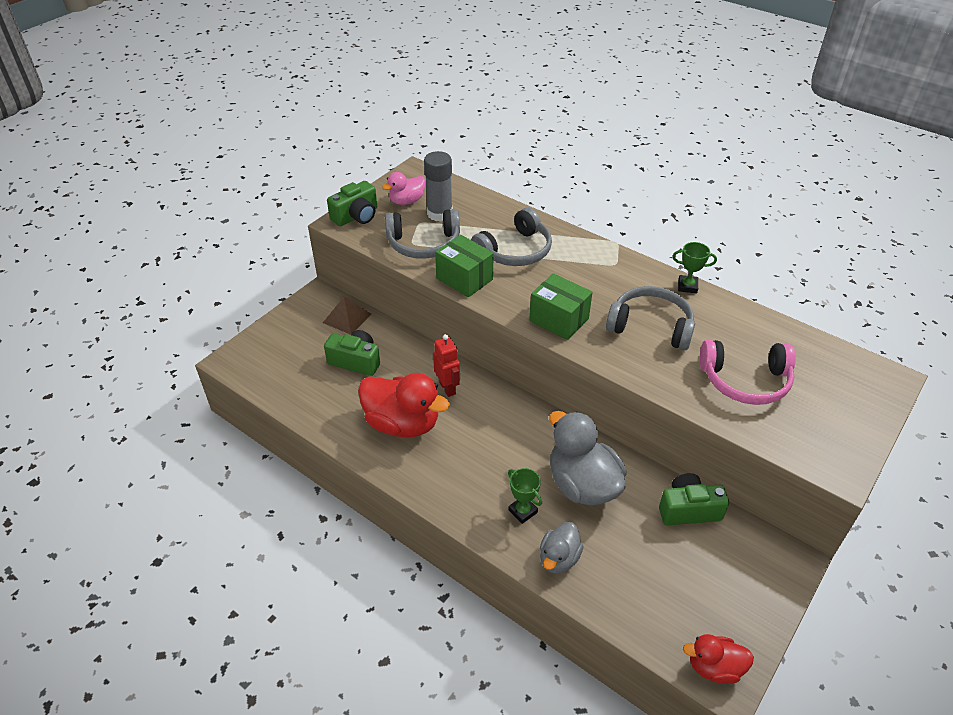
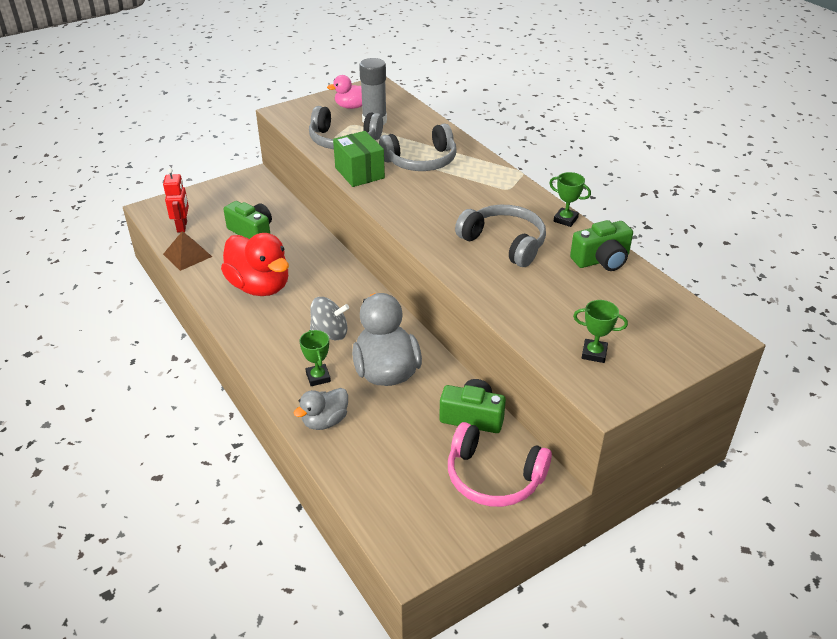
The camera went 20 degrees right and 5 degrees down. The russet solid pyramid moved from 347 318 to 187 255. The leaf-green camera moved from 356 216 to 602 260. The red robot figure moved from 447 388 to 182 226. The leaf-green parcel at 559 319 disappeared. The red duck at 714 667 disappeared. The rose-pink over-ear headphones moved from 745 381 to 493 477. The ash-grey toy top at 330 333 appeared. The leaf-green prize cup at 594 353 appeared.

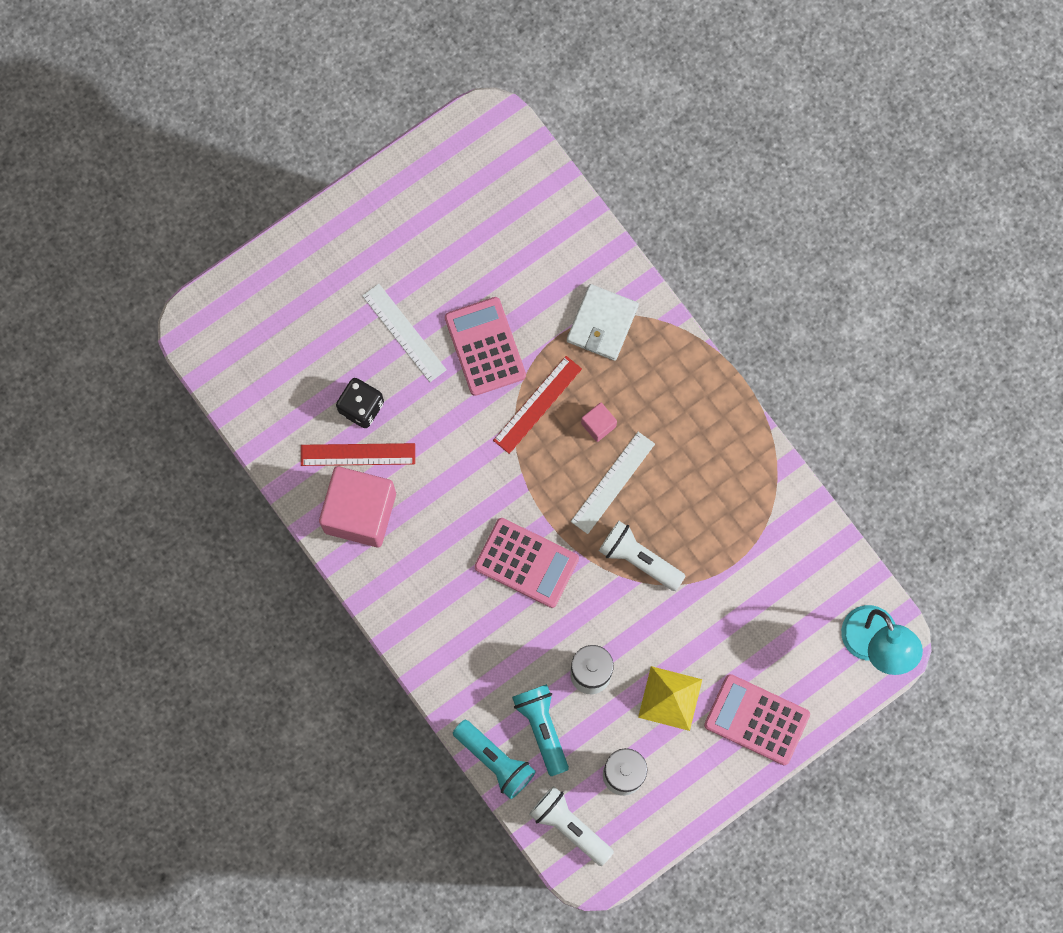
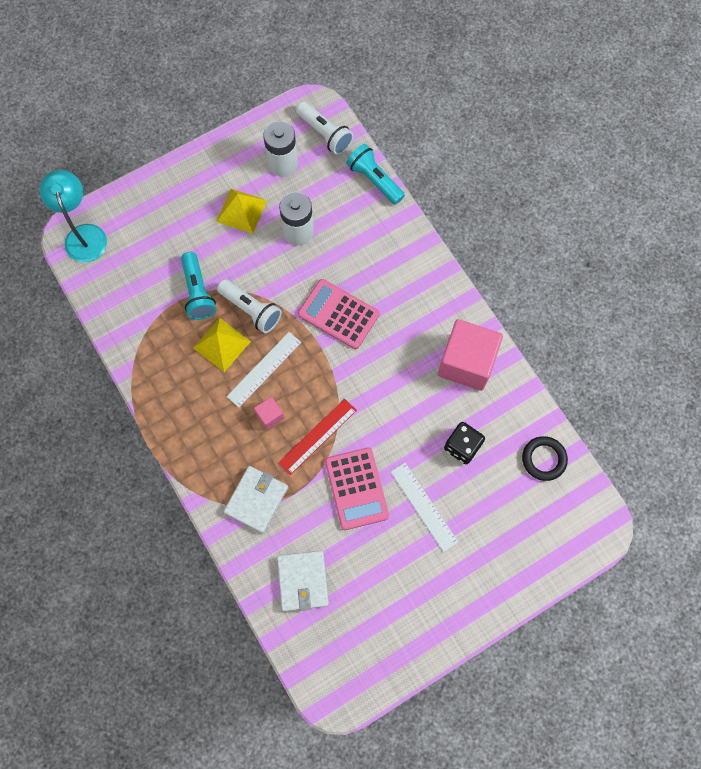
The camera went 175 degrees left and 5 degrees down. The red measuring stick at 358 454 disappeared. The aqua pocket torch moved from 542 728 to 198 292. The rose-pink pocket calculator at 756 720 disappeared. The bright yellow solid pyramid at 222 344 appeared. The snow-white card wallet at 303 581 appeared. The ebony torus at 543 459 appeared.

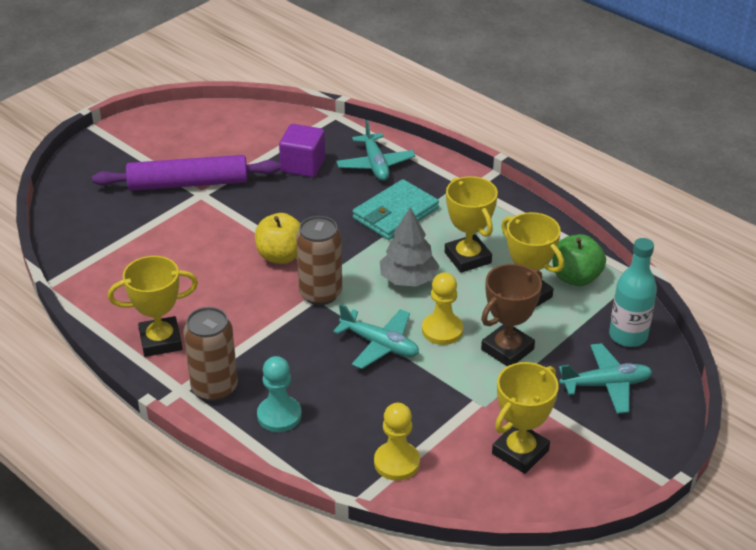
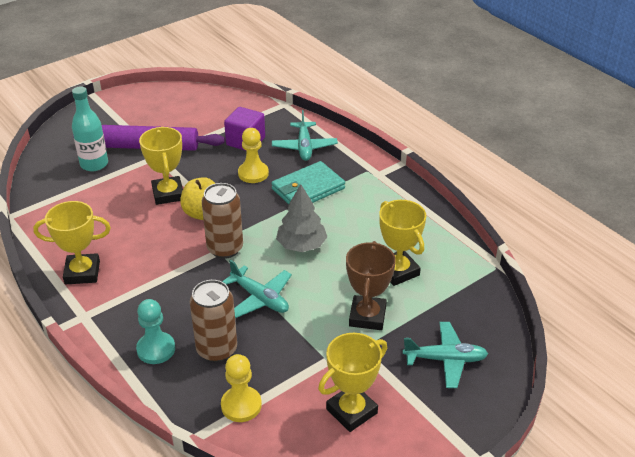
The camera went 10 degrees right and 0 degrees up. The russet can moved from 214 388 to 217 349. The bright yellow game pawn moved from 442 330 to 253 173. The bright yellow prize cup moved from 467 258 to 168 194. The russet prize cup at 507 349 turned 45 degrees counterclockwise. The leaf-green toy apple at 576 278 disappeared. The aqua bottle moved from 628 336 to 94 164.

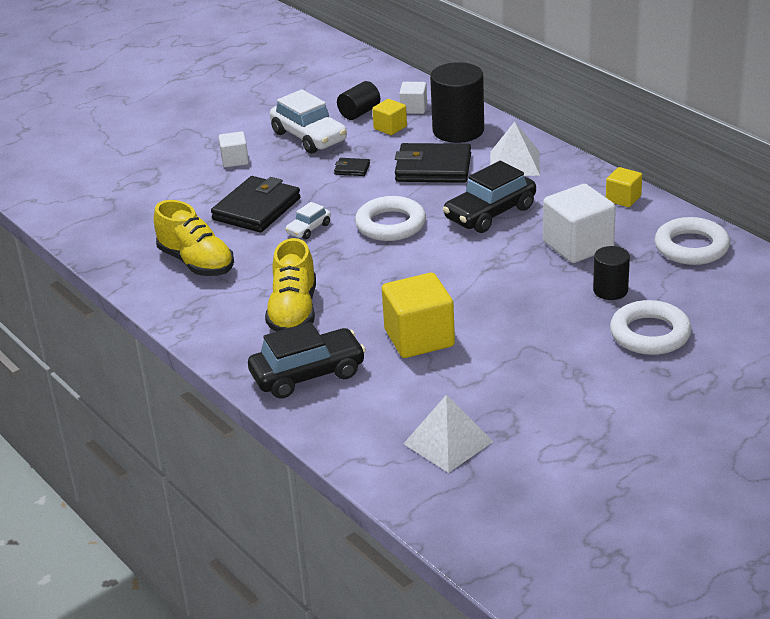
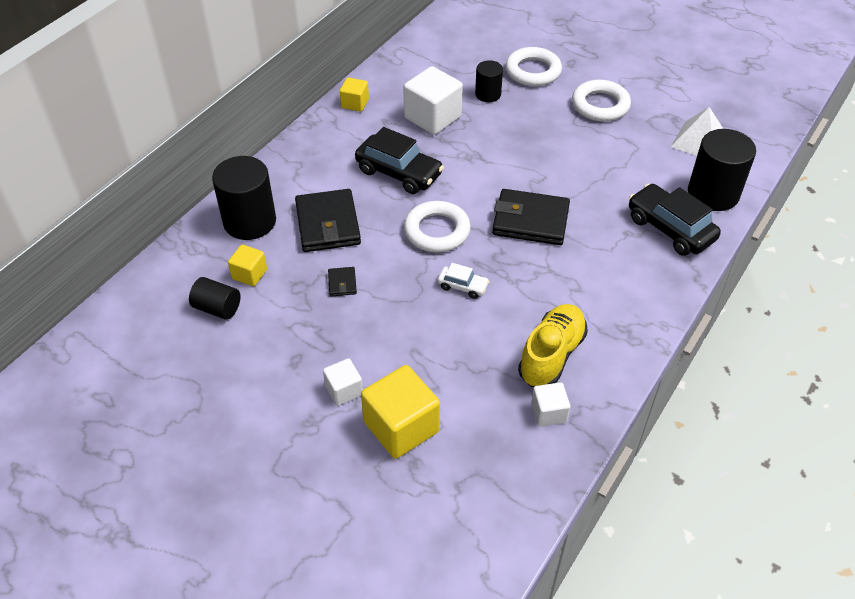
The camera went 110 degrees left and 15 degrees up. The ebony card wallet moved from 257 209 to 530 220. The bright yellow sneaker at 293 312 disappeared. The snow-white automobile at 309 137 disappeared. The bright yellow cube moved from 419 338 to 401 427. The snow-white cube moved from 413 108 to 548 412. The snow-white solid pyramid at 514 163 disappeared. The snow-white torus moved from 691 247 to 600 105. The ebony cylinder shape at 713 193 appeared.

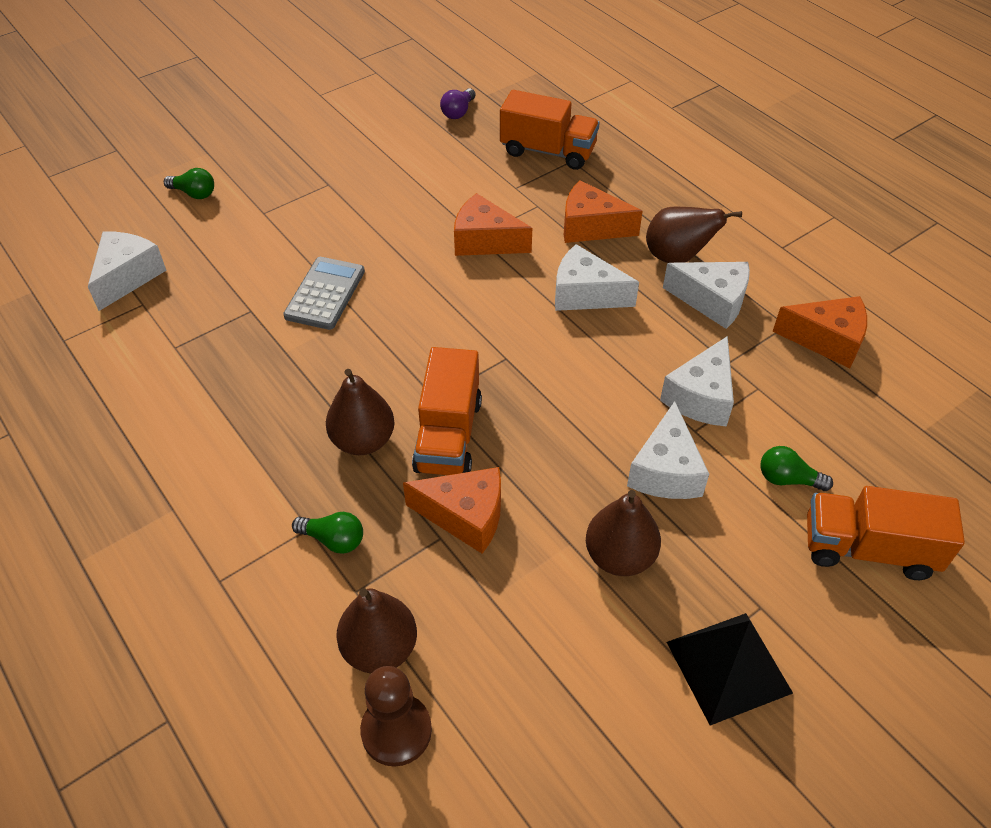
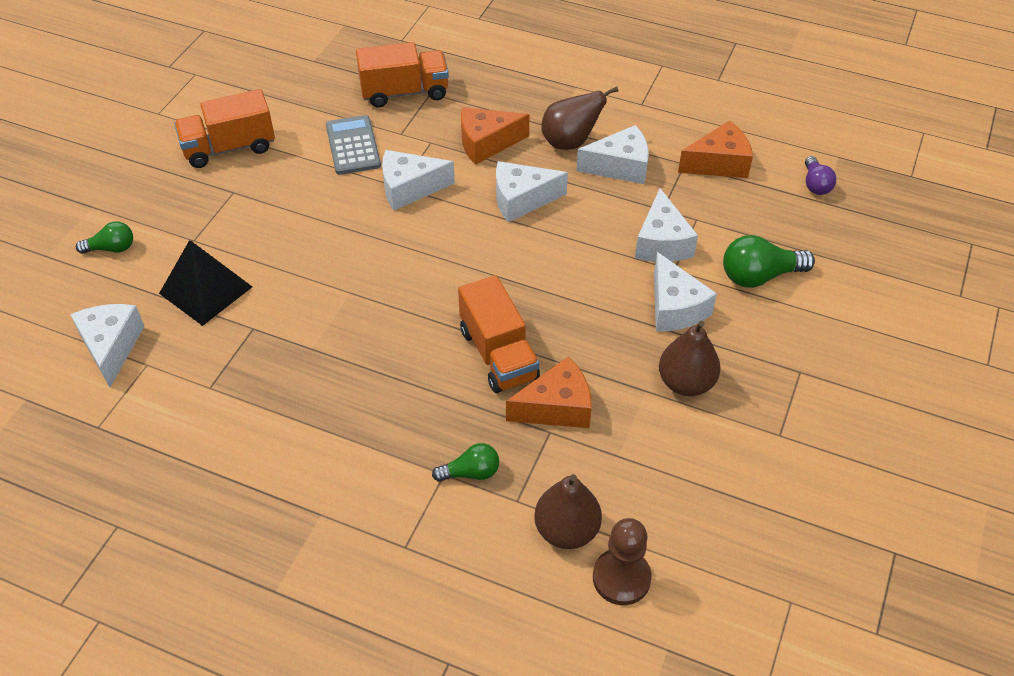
The camera went 30 degrees left and 0 degrees up. The ash-grey pocket calculator moved from 325 294 to 353 146. The russet toy pear at 363 440 disappeared. The purple bulb moved from 458 112 to 815 184. The orange piece of cheese at 485 241 became the snow-white piece of cheese at 409 188. The ebony solid pyramid moved from 729 667 to 206 290. The leaf-green bulb at 787 479 changed to 1.63 times the size. The orange toy truck moved from 868 549 to 229 148.

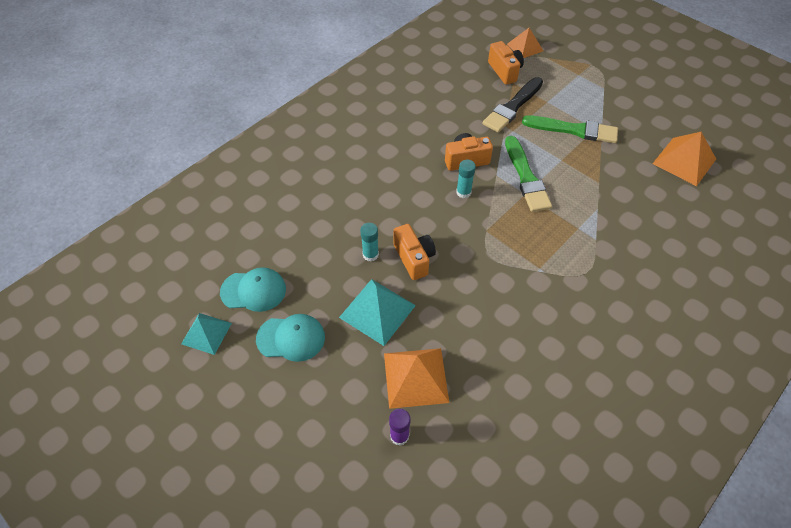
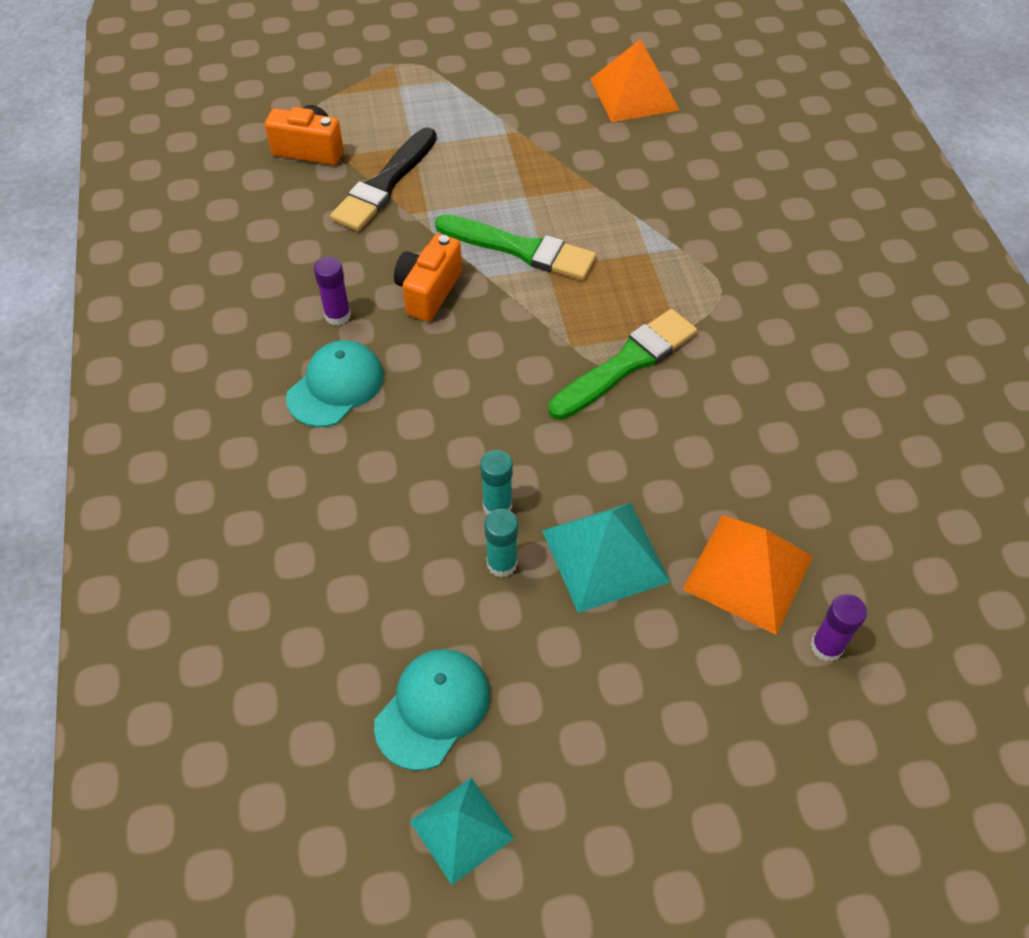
The camera went 55 degrees left and 0 degrees up. The aqua cap moved from 291 338 to 336 386. The orange camera at 414 258 disappeared. The aqua glue moved from 463 192 to 502 563. The ebony paintbrush at 512 107 turned 45 degrees clockwise. The orange solid pyramid at 525 47 disappeared. The leaf-green paintbrush moved from 574 130 to 627 363. The purple glue at 337 315 appeared.

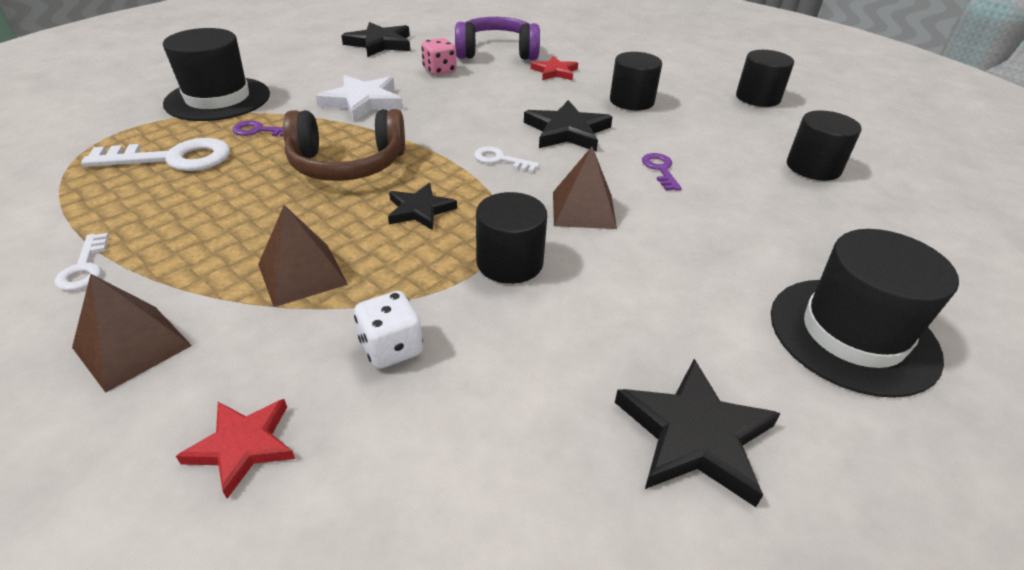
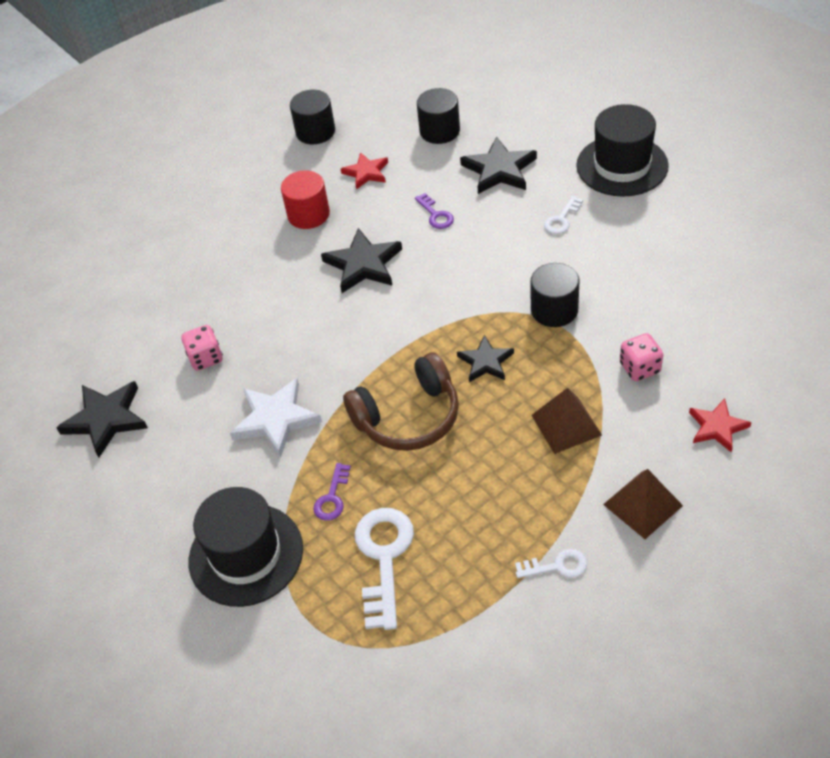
The camera went 75 degrees left and 10 degrees up. The russet over-ear headphones at 347 164 turned 60 degrees clockwise. The snow-white game die at 391 348 became the rose-pink game die at 640 368. The purple over-ear headphones at 497 52 disappeared. The snow-white latchkey moved from 500 160 to 562 219. The red star shape moved from 554 72 to 366 173. The russet solid pyramid at 583 209 disappeared. The ebony cylinder shape at 631 101 became the red cylinder shape at 308 214. The ebony star shape moved from 694 435 to 499 170. The purple latchkey at 660 170 turned 120 degrees counterclockwise.

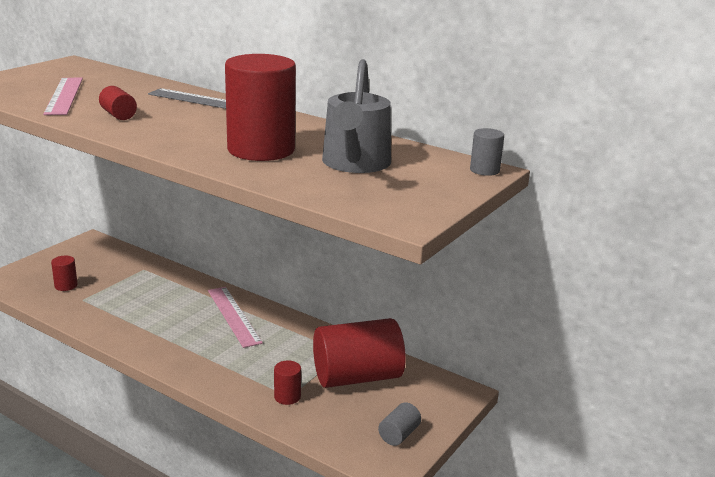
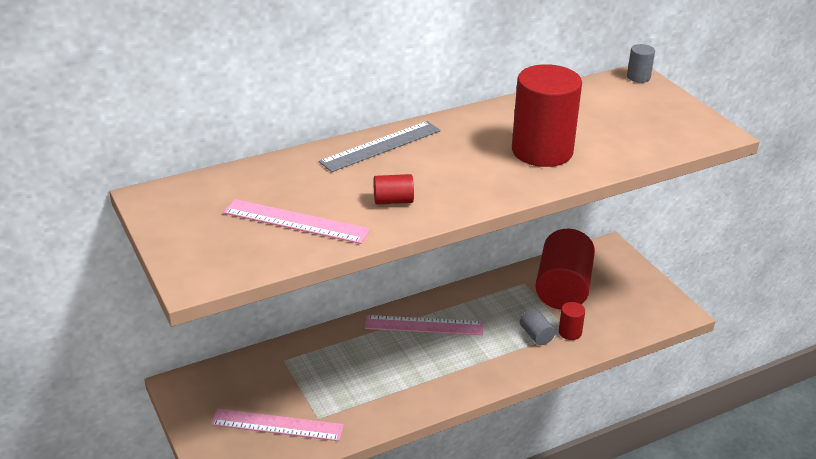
The camera went 60 degrees left and 10 degrees up. The red cylinder shape at 66 285 was replaced by the rose-pink measuring stick at 277 425. The ash-grey sprinkling can at 355 164 disappeared. The ash-grey cylinder shape moved from 399 435 to 536 335.

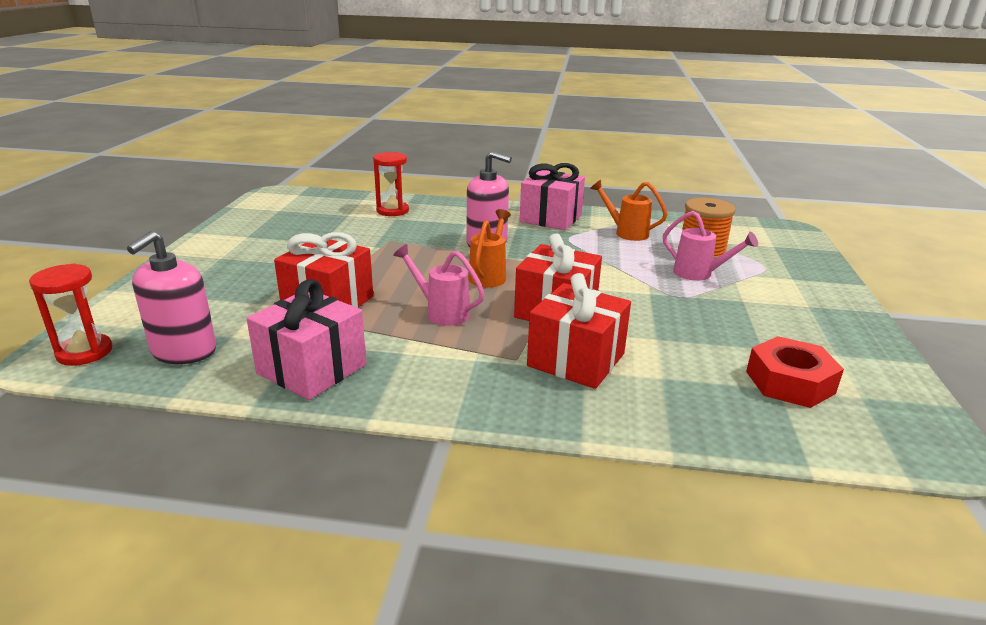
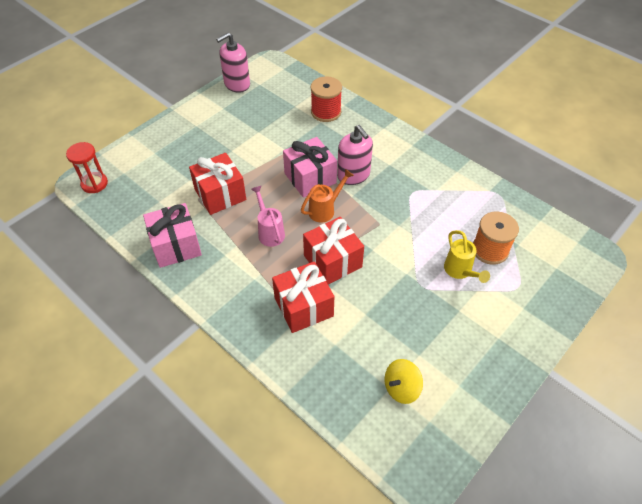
The camera went 35 degrees right and 25 degrees up. The rose-pink pump bottle moved from 183 351 to 237 84. The red sand timer at 392 211 was replaced by the red spool at 326 112. The rose-pink present moved from 551 218 to 310 178. The orange sprinkling can at 626 232 disappeared. The rose-pink sprinkling can at 699 274 became the bright yellow sprinkling can at 460 271. The red hex nut at 789 382 was replaced by the bright yellow toy top at 401 388.

